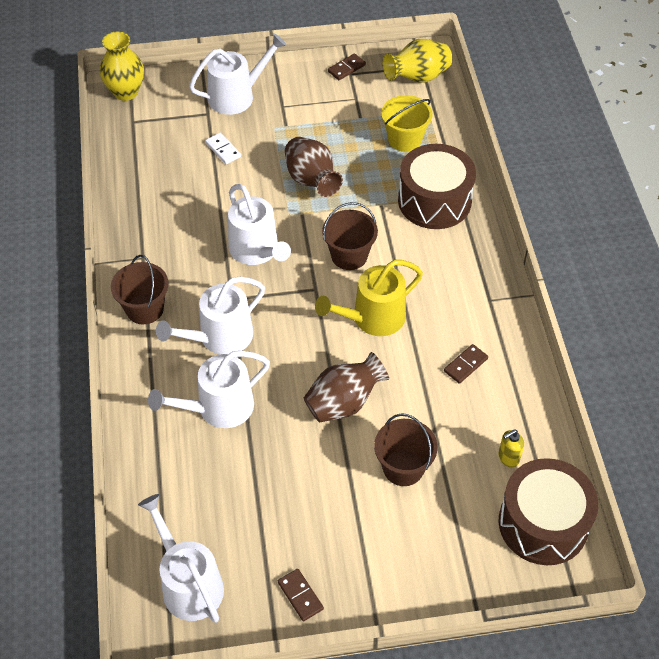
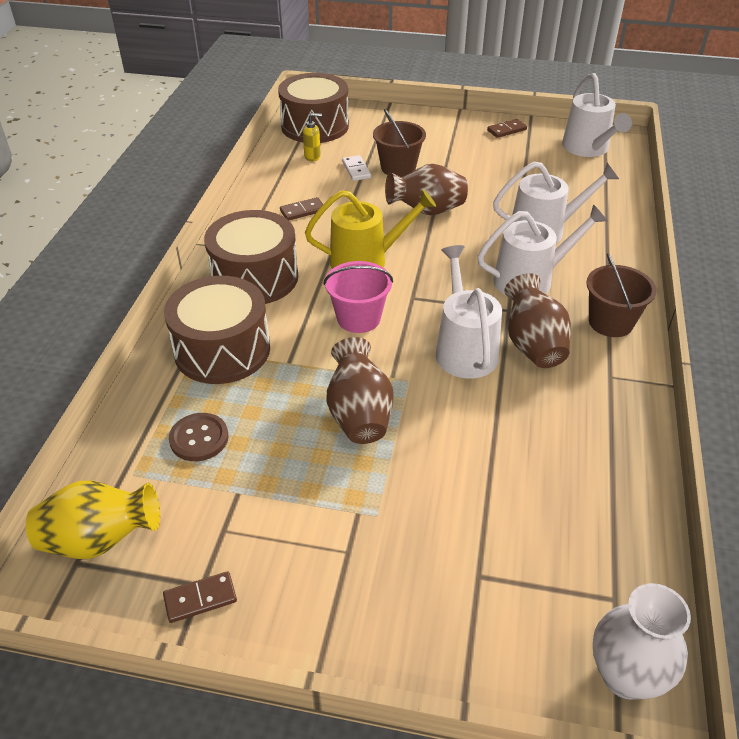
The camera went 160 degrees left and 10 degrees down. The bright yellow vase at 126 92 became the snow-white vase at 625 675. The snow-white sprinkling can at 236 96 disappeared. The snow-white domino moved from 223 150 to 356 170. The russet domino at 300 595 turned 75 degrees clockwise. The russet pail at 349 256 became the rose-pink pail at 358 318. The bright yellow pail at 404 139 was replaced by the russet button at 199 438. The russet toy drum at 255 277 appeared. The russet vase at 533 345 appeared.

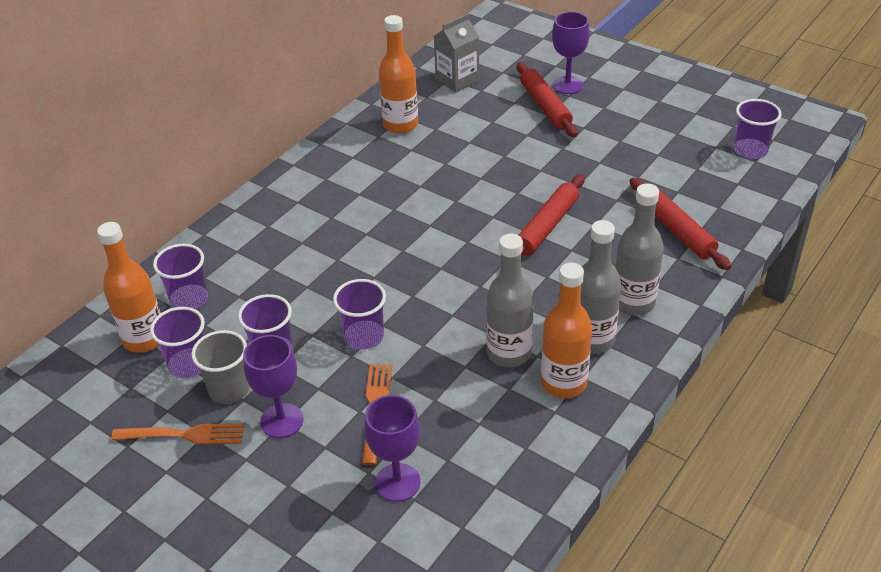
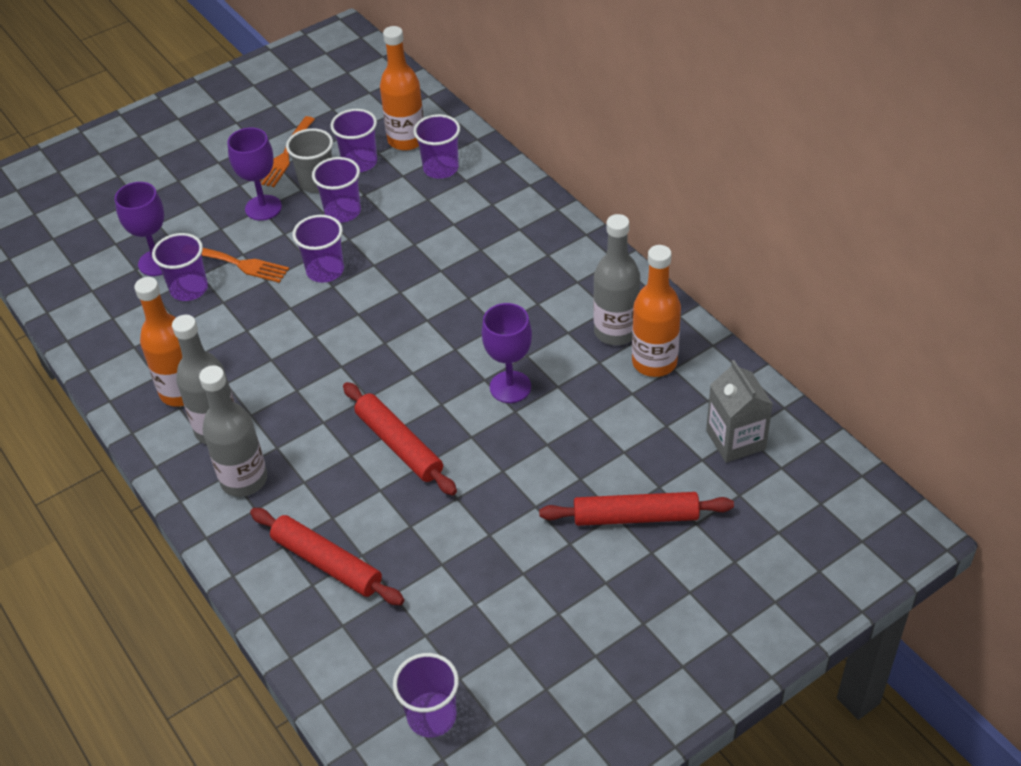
The camera went 110 degrees right and 5 degrees up. The ash-grey bottle moved from 509 353 to 616 331. The purple wine glass moved from 567 85 to 510 387. The red rolling pin at 676 230 turned 45 degrees clockwise. The purple cup at 189 289 appeared.

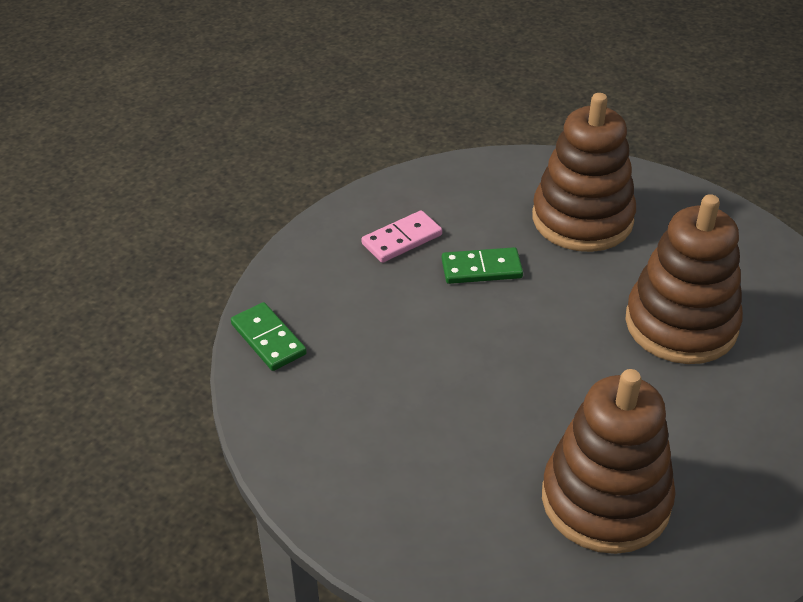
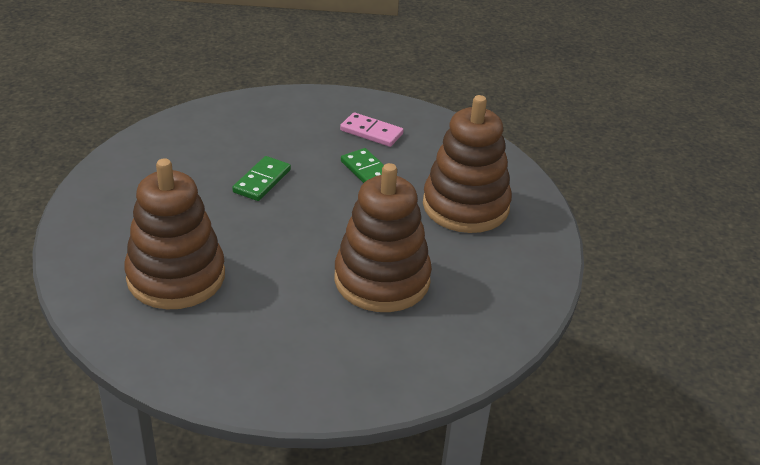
The camera went 60 degrees right and 5 degrees down. The leaf-green domino moved from 268 339 to 262 181.

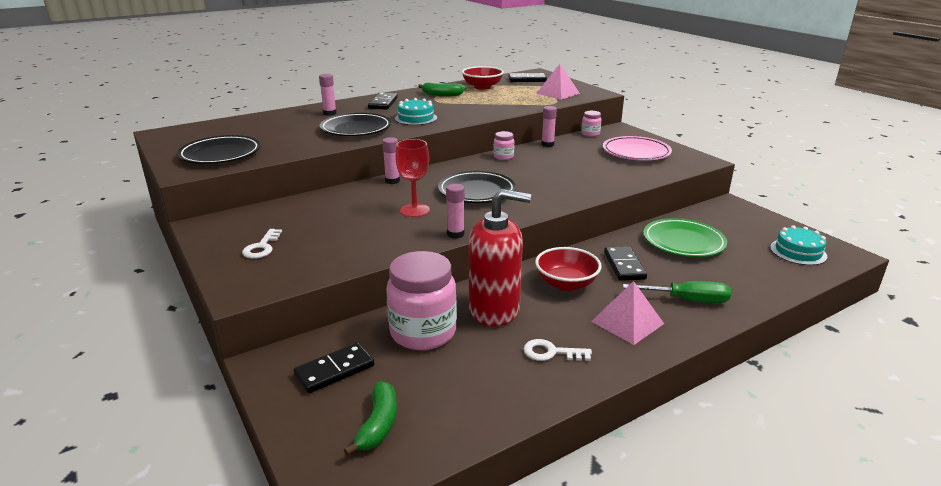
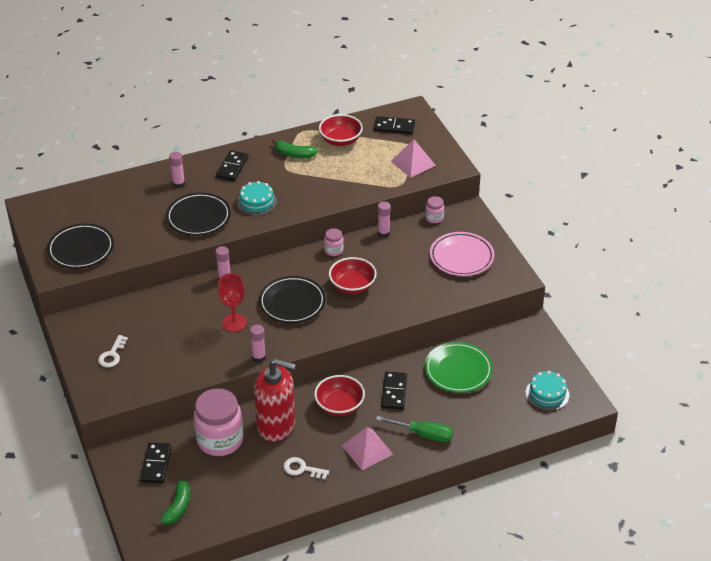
The camera went 10 degrees right and 15 degrees up. The ebony domino at 334 370 turned 60 degrees counterclockwise. The red serving bowl at 352 286 appeared.

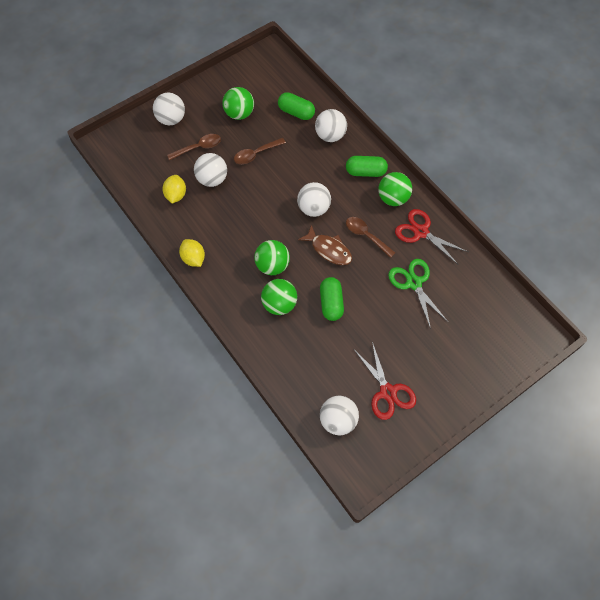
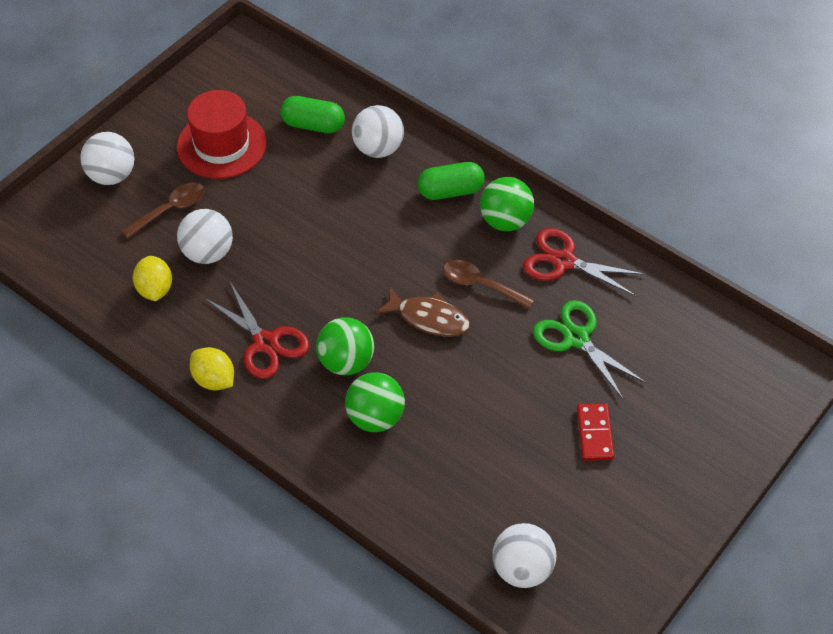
The camera went 15 degrees left and 10 degrees down. The leaf-green play ball at 239 114 was replaced by the red tall hat at 221 145. The russet tablespoon at 256 154 disappeared. The snow-white play ball at 313 208 disappeared. The leaf-green pill shape at 331 303 disappeared. The red shears moved from 387 392 to 266 343. The red domino at 595 433 appeared.

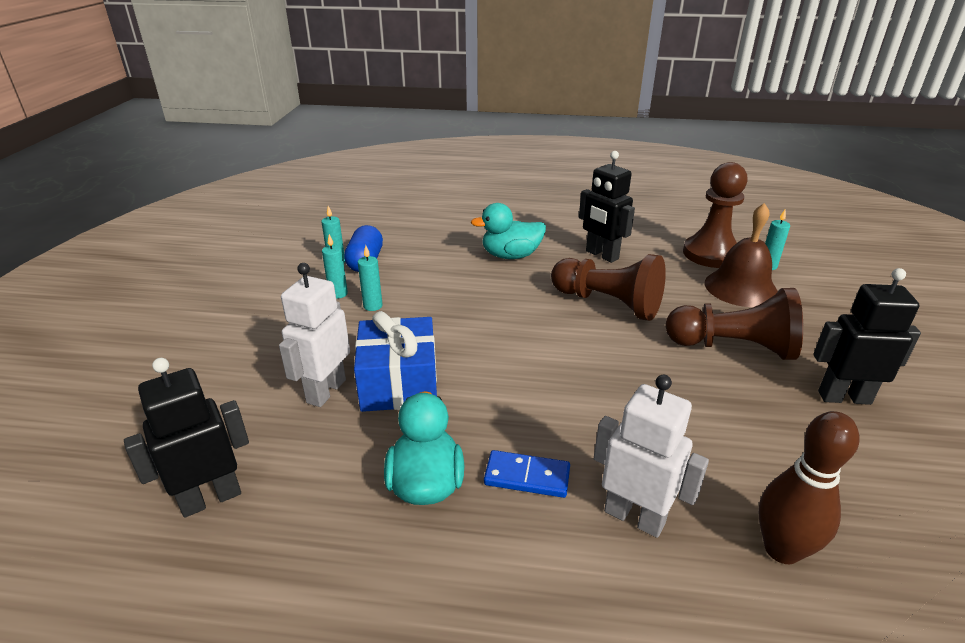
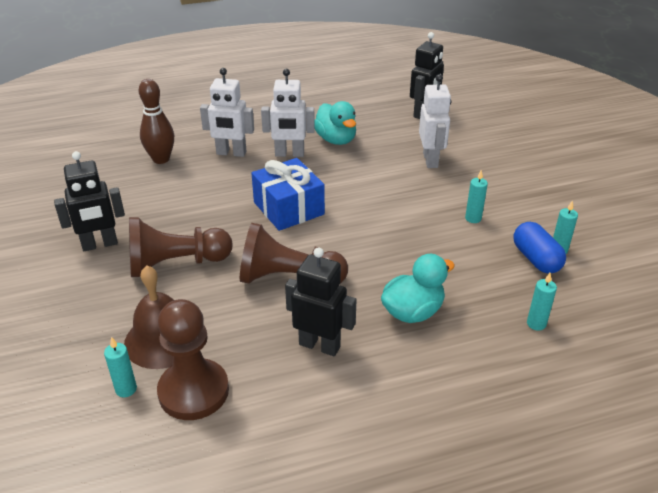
The camera went 155 degrees right and 5 degrees up. The aqua candle moved from 338 294 to 536 324. The cobalt present moved from 399 383 to 288 208. The cobalt domino at 527 476 was replaced by the snow-white robot figure at 289 154.

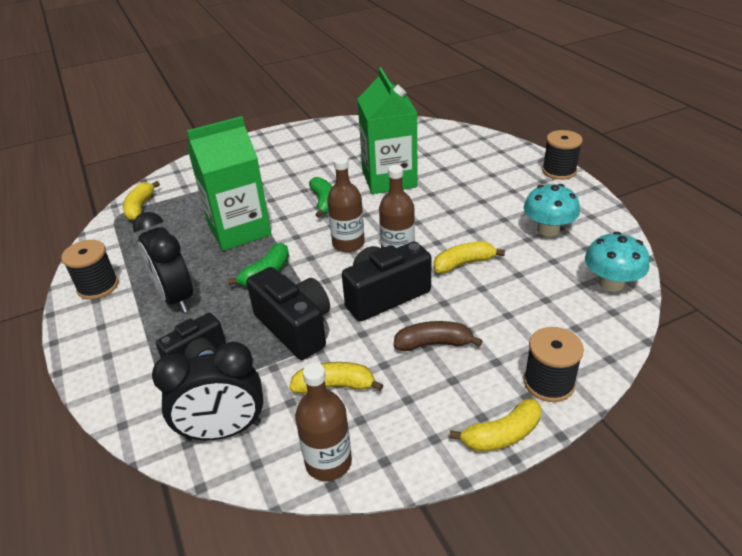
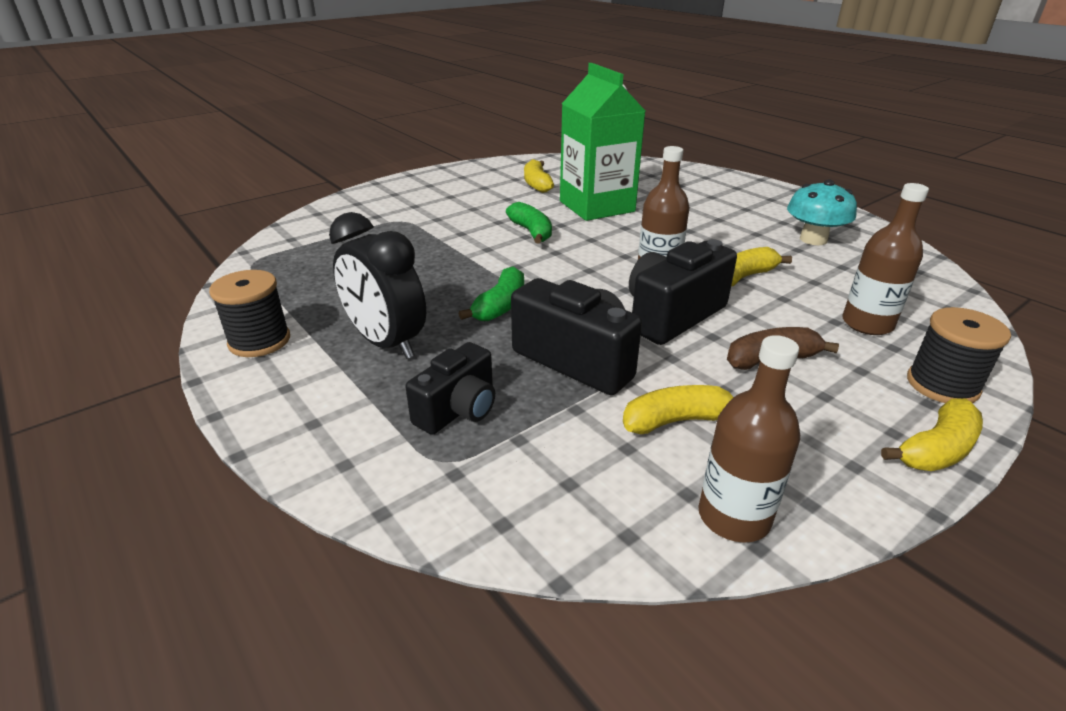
The camera went 15 degrees left and 5 degrees down. The bright yellow toy banana moved from 140 207 to 537 184. The ebony clock at 224 431 disappeared. The leaf-green carton at 239 230 disappeared. The russet bottle moved from 348 244 to 867 324. The ebony spool at 559 171 disappeared. The aqua mushroom at 611 283 disappeared.

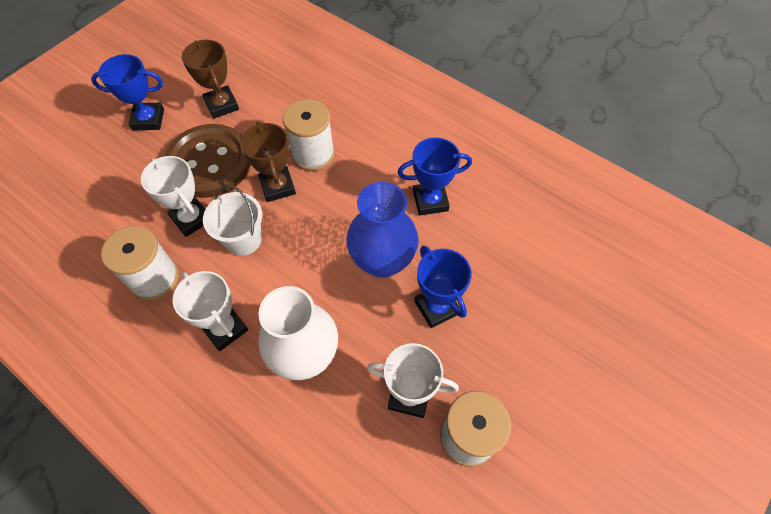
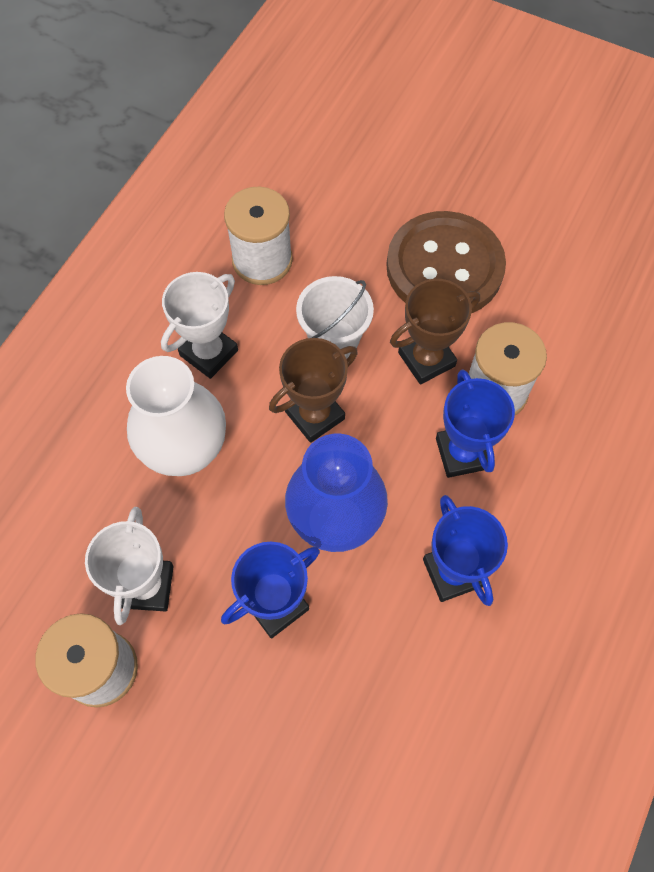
The camera went 80 degrees right and 5 degrees up. The cobalt prize cup moved from 148 119 to 462 453. The snow-white prize cup at 191 219 disappeared. The russet prize cup moved from 222 105 to 314 415.

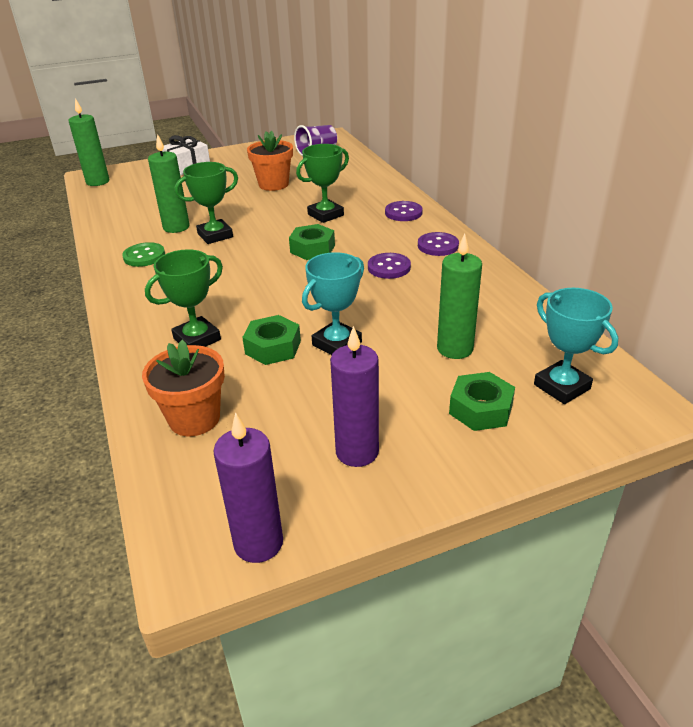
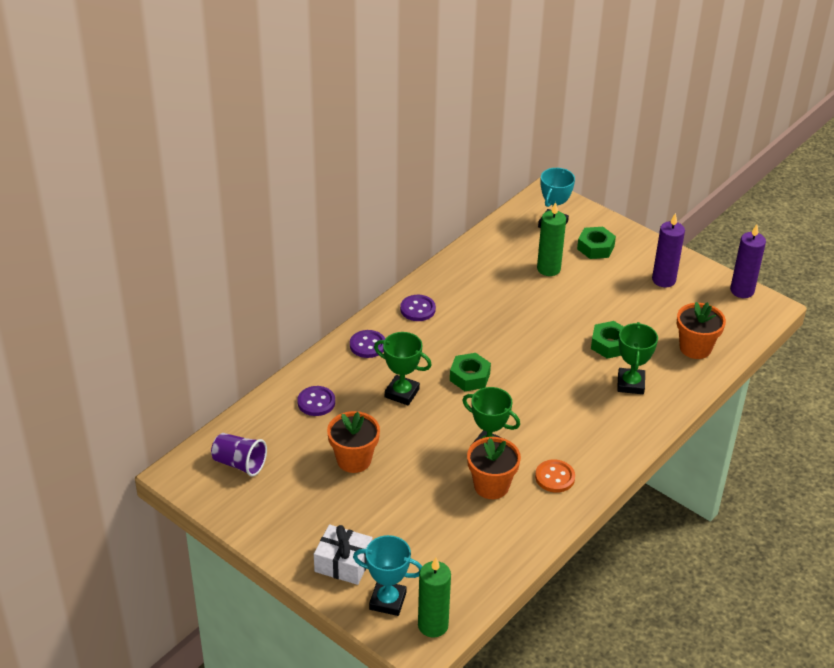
The camera went 120 degrees left and 5 degrees up. The leaf-green button at 144 256 became the orange button at 555 477. The leaf-green prize cup at 197 339 turned 75 degrees clockwise. The leaf-green candle at 176 227 was replaced by the orange potted plant at 491 486. The aqua prize cup moved from 337 344 to 387 601. The purple button moved from 389 267 to 316 402.

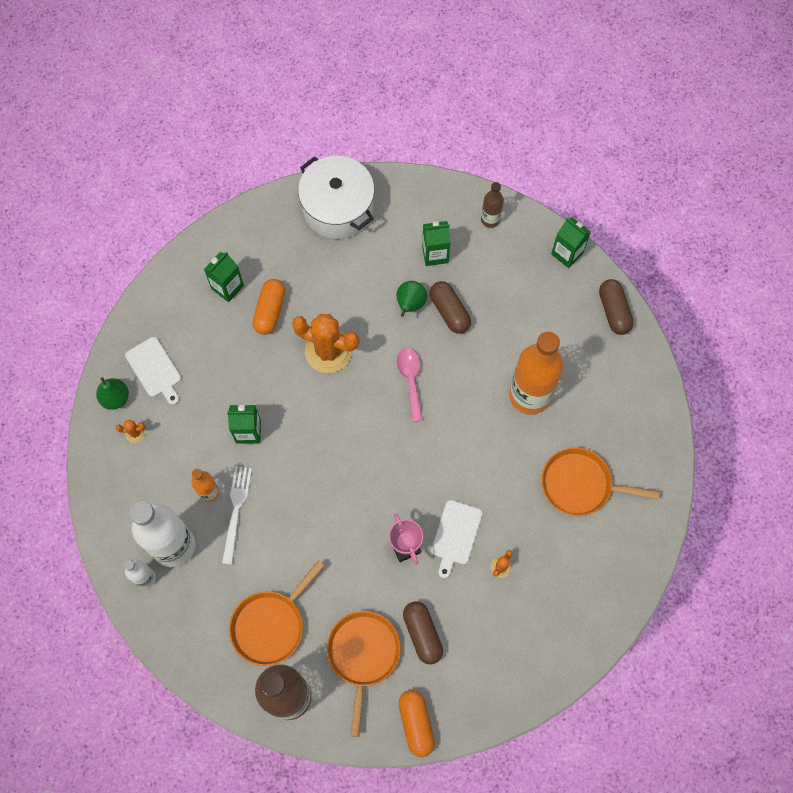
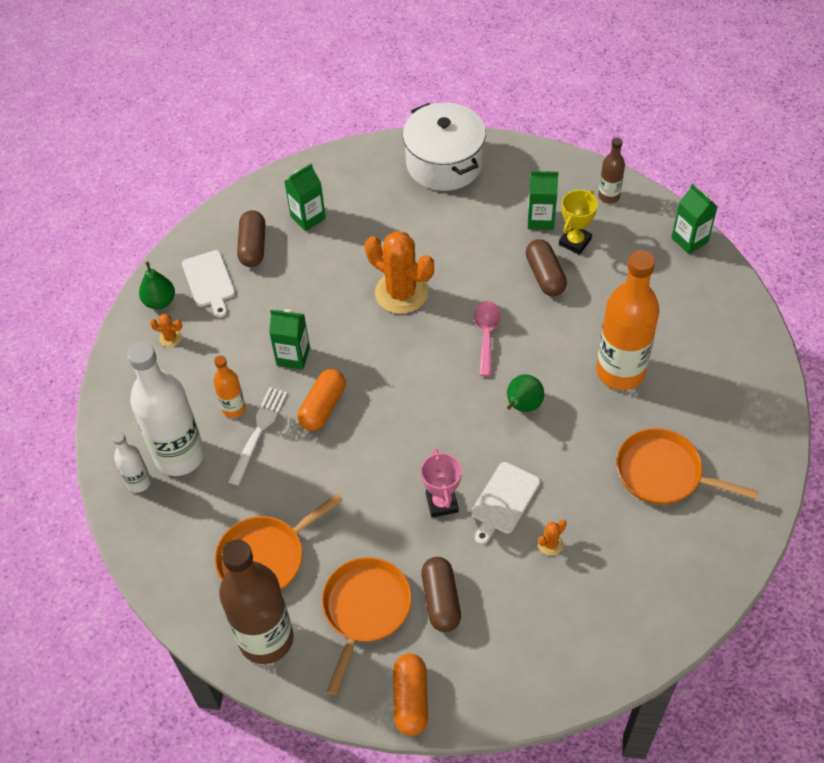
The camera went 15 degrees right and 15 degrees down. The orange pill shape moved from 270 311 to 323 407. The leaf-green toy pear moved from 410 304 to 522 406. The russet pill shape moved from 614 311 to 253 247. The bright yellow prize cup at 575 242 appeared.

